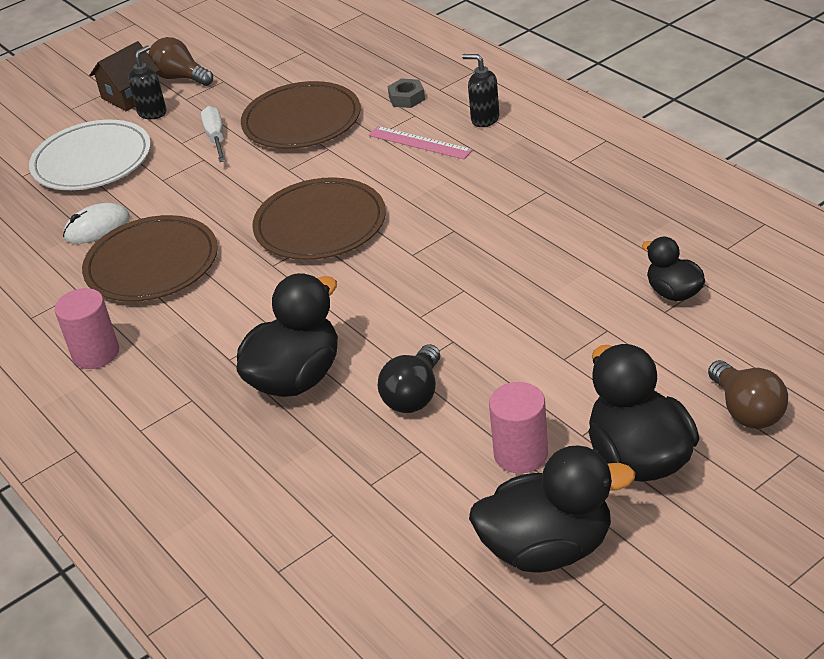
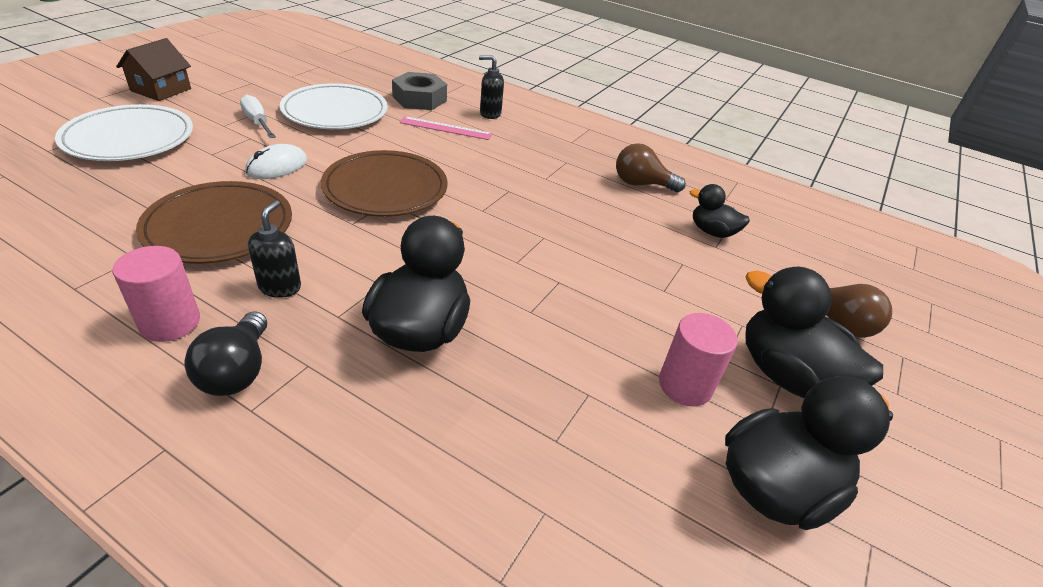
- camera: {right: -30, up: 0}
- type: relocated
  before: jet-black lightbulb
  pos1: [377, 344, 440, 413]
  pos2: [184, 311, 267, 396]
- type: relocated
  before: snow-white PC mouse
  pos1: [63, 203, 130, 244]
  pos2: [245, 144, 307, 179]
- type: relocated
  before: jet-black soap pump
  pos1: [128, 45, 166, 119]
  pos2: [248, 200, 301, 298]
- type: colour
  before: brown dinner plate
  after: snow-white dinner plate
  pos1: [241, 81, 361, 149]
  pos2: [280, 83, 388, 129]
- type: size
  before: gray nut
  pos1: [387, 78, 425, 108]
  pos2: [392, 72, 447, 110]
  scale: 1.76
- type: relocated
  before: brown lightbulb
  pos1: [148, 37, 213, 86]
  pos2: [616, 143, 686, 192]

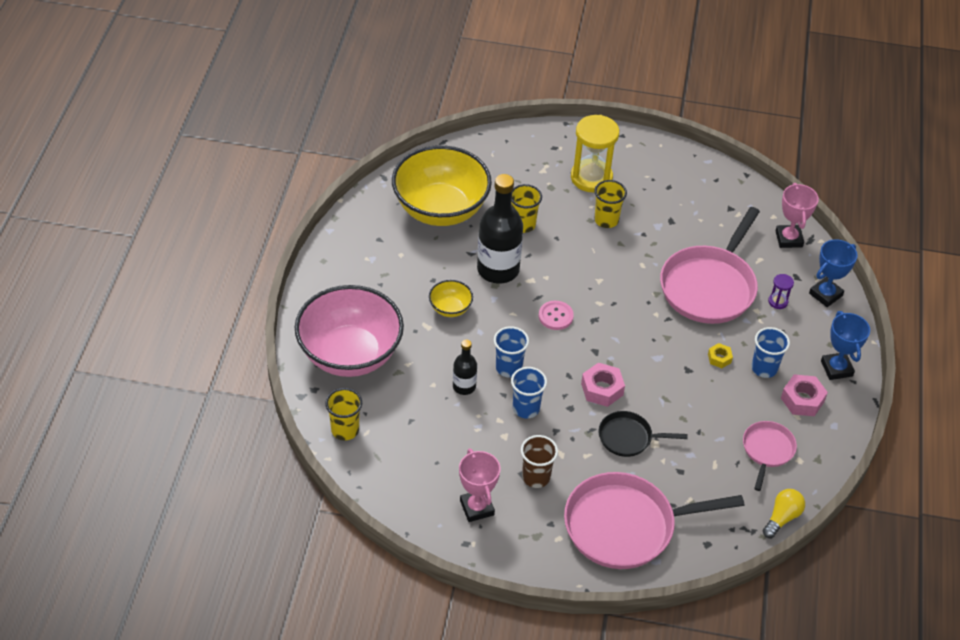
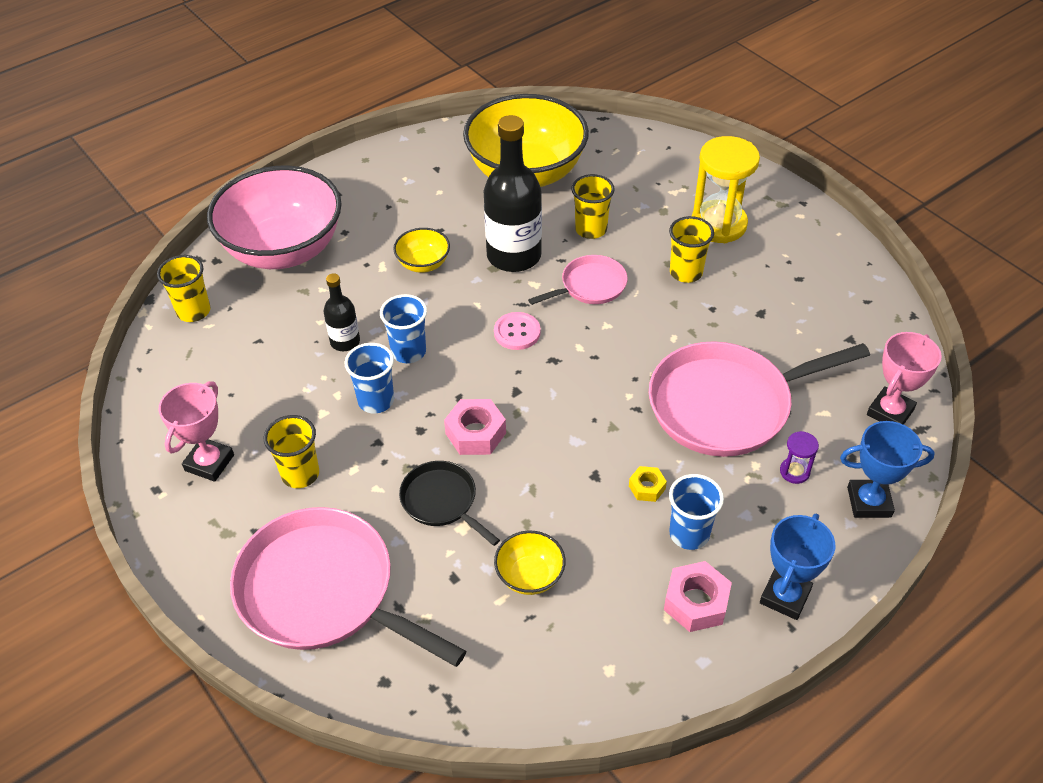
- camera: {right: 45, up: 0}
- type: colour
  before: brown beaker
  after: yellow beaker
  pos1: [521, 435, 558, 488]
  pos2: [264, 415, 319, 488]
- type: appeared
  after: yellow deep dish
  pos2: [494, 531, 566, 595]
- type: relocated
  before: rose-pink frying pan
  pos1: [743, 421, 797, 491]
  pos2: [528, 255, 628, 305]
- type: missing
  before: yellow lightbulb
  pos1: [763, 489, 805, 538]

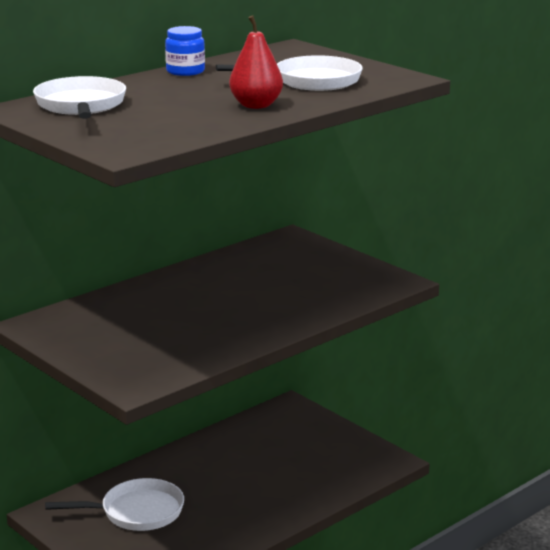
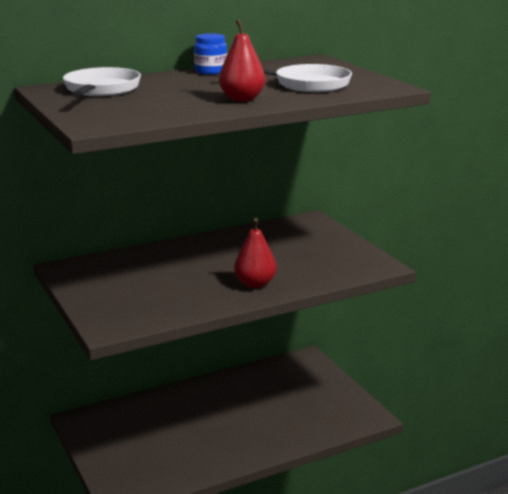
- camera: {right: 15, up: 0}
- type: appeared
  after: crimson toy pear
  pos2: [234, 218, 277, 288]
- type: missing
  before: snow-white frying pan
  pos1: [45, 478, 184, 531]

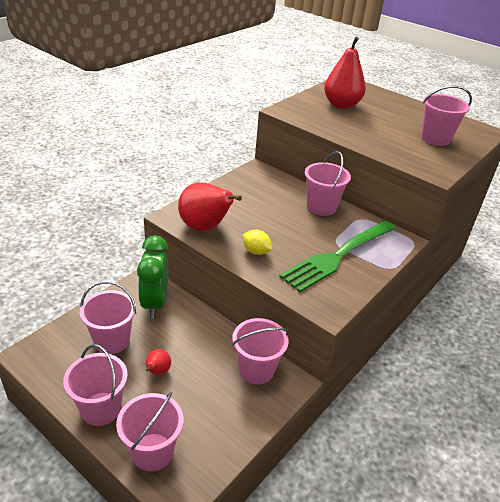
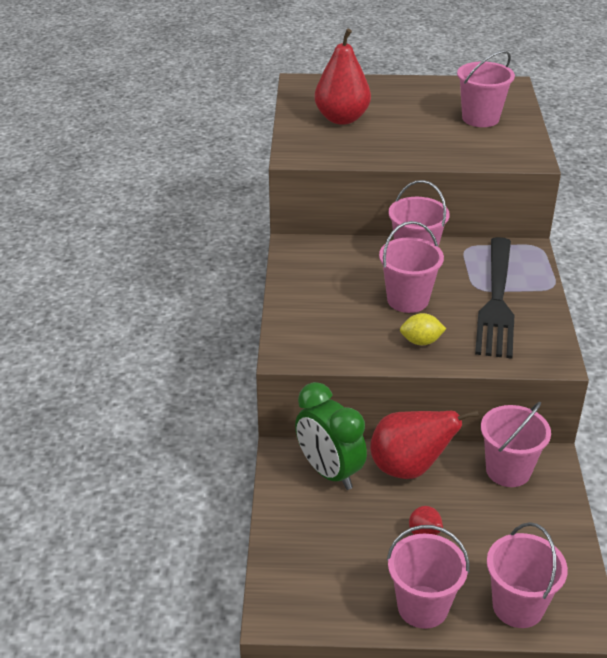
- camera: {right: -35, up: 0}
- type: relocated
  before: crimson toy pear
  pos1: [178, 182, 242, 231]
  pos2: [370, 410, 479, 479]
- type: relocated
  before: rose-pink sand bucket
  pos1: [80, 281, 136, 354]
  pos2: [379, 221, 444, 313]
- type: colour
  before: leaf-green fork
  after: jet-black fork
  pos1: [279, 221, 396, 292]
  pos2: [475, 237, 514, 359]

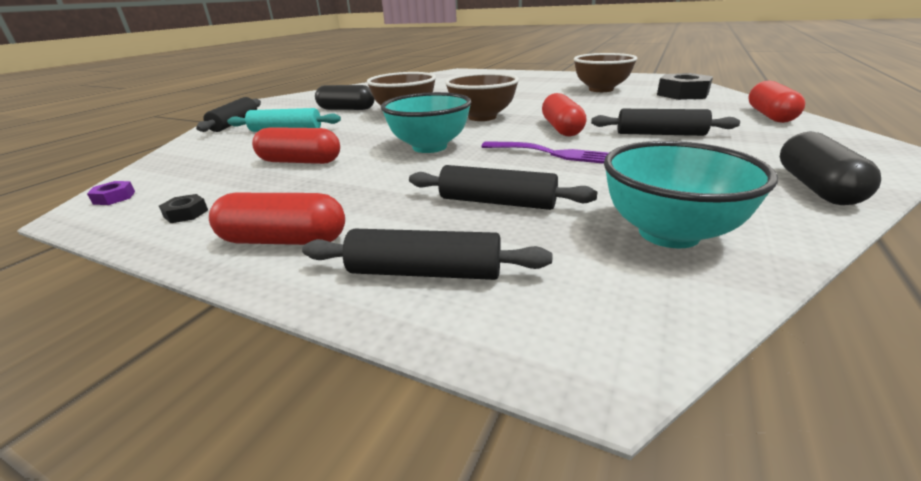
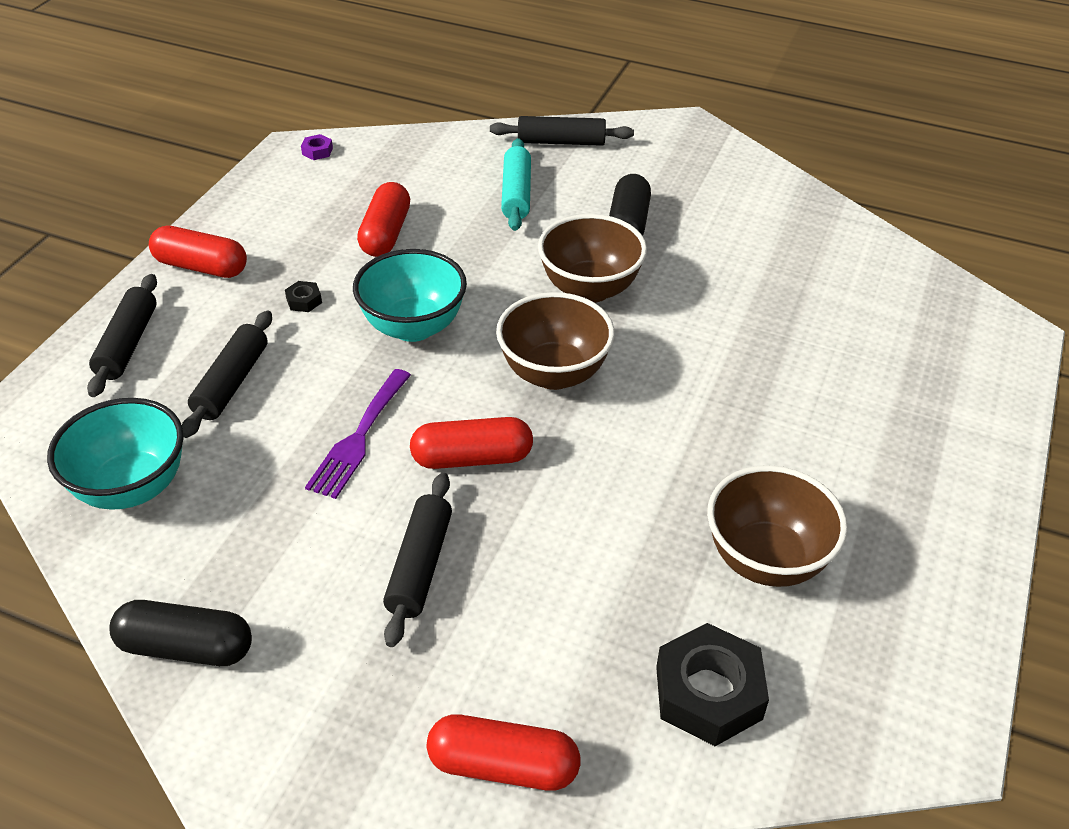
- camera: {right: 85, up: 15}
- type: spun
  before: crimson pill shape
  pos1: [209, 193, 345, 245]
  pos2: [149, 226, 247, 278]
  turn: -75
- type: relocated
  before: jet-black nut
  pos1: [159, 194, 208, 223]
  pos2: [285, 281, 322, 312]

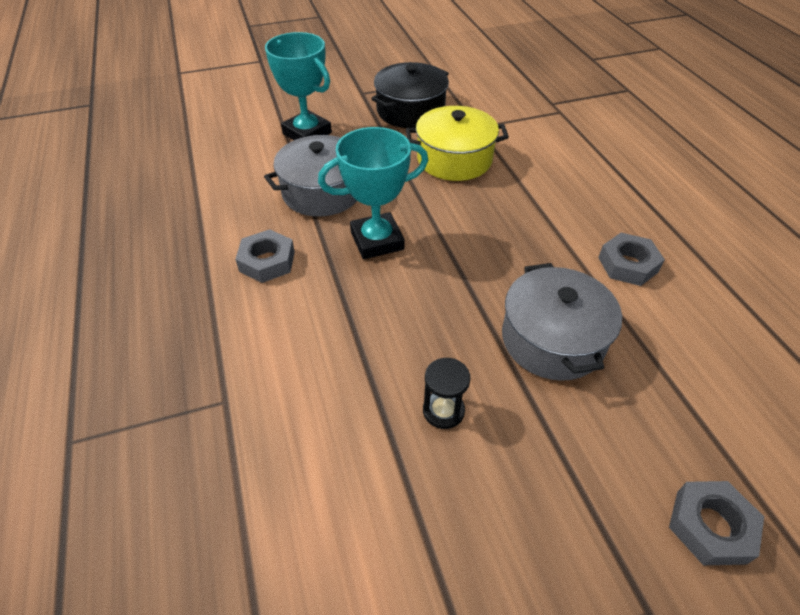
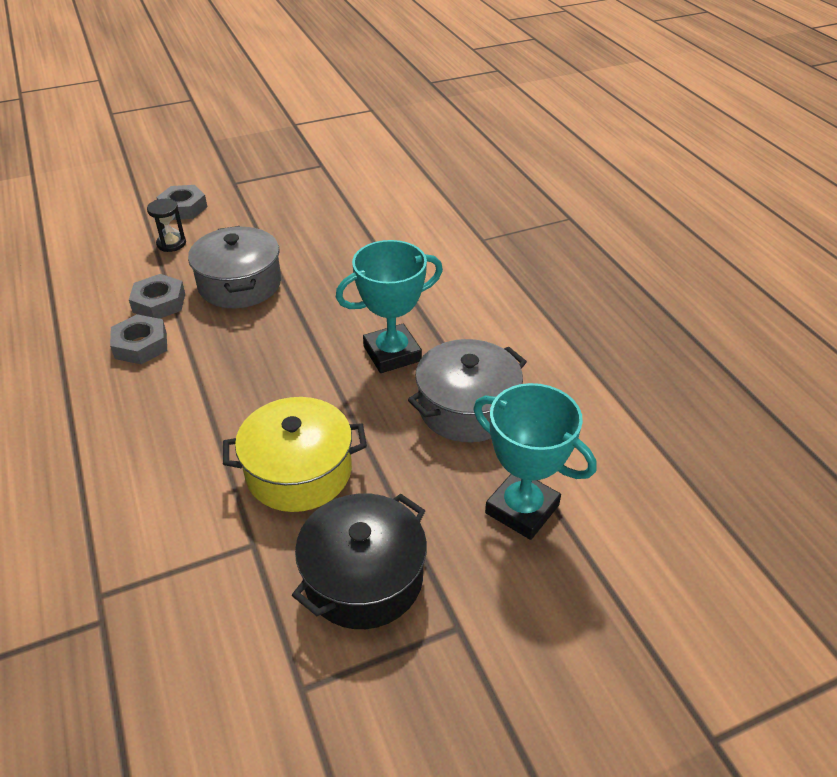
- camera: {right: 175, up: -5}
- type: relocated
  before: gray nut
  pos1: [235, 229, 295, 283]
  pos2: [129, 274, 185, 319]
- type: relocated
  before: jet-black hourglass
  pos1: [423, 358, 470, 429]
  pos2: [147, 199, 186, 252]

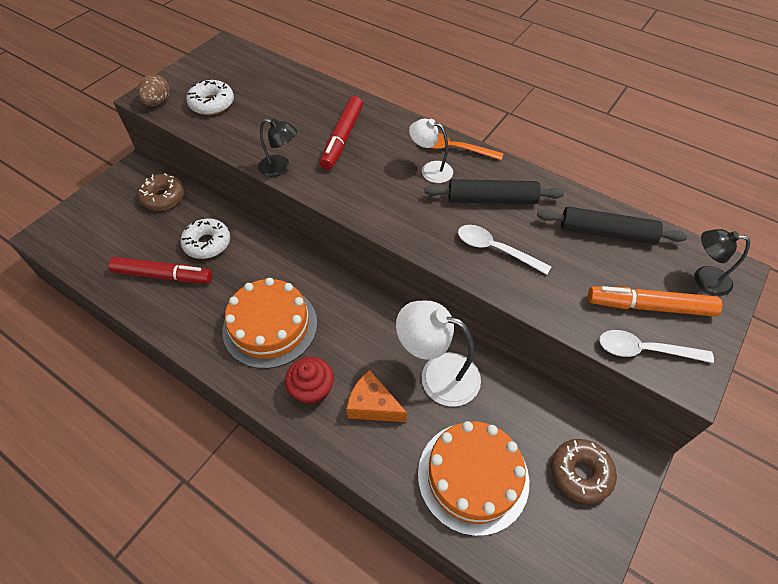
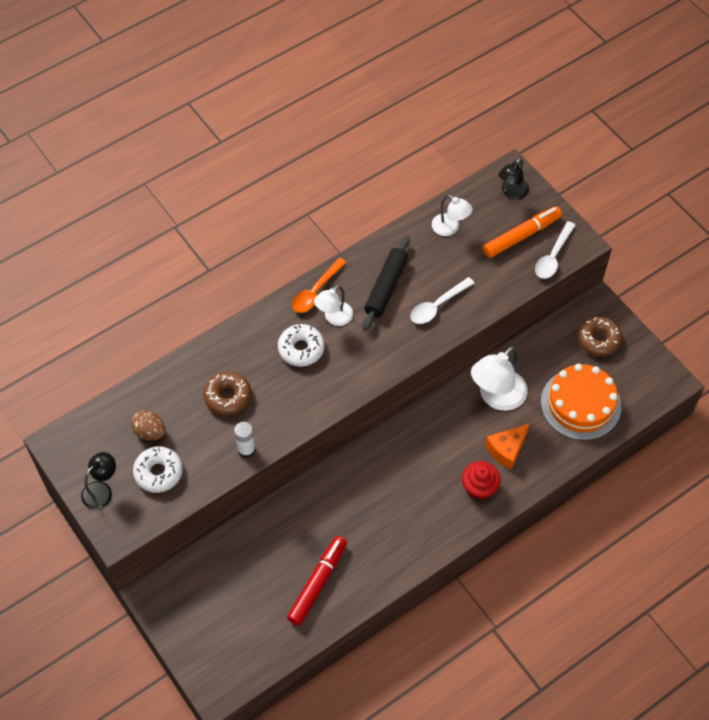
- camera: {right: -70, up: 5}
- type: relocated
  before: jet-black desk lamp
  pos1: [258, 118, 297, 177]
  pos2: [81, 452, 116, 509]
- type: relocated
  before: brown toy egg
  pos1: [138, 75, 170, 106]
  pos2: [131, 410, 165, 440]
- type: relocated
  before: brown doughnut
  pos1: [137, 173, 185, 211]
  pos2: [203, 371, 251, 415]
- type: appeared
  after: snow-white glue
  pos2: [234, 422, 255, 458]
- type: relocated
  before: snow-white doughnut
  pos1: [180, 218, 230, 259]
  pos2: [278, 324, 325, 367]
- type: exchanged
  before: jet-black rolling pin
  after: snow-white desk lamp
  pos1: [537, 207, 687, 245]
  pos2: [432, 195, 473, 236]
- type: spun
  before: bright orange marker
  pos1: [588, 286, 723, 316]
  pos2: [483, 206, 562, 258]
  turn: -150
- type: missing
  before: bright orange cake
  pos1: [223, 278, 317, 369]
- type: missing
  before: crimson marker
  pos1: [320, 96, 363, 170]

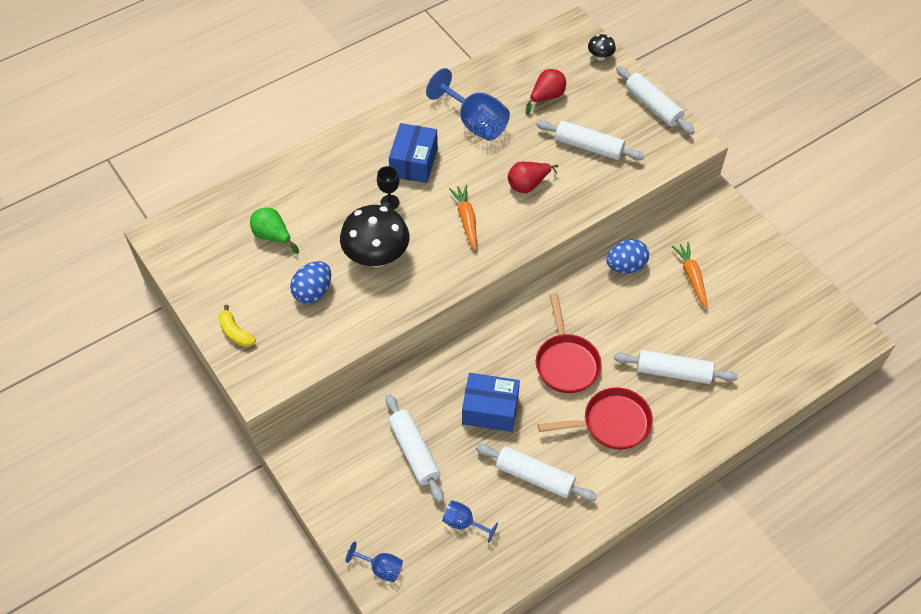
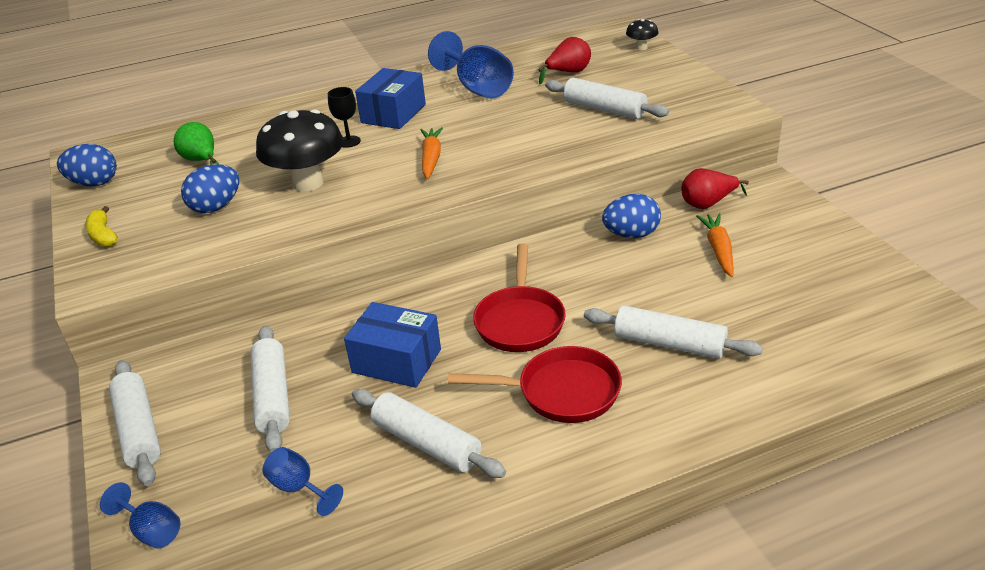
- camera: {right: 15, up: -20}
- type: appeared
  after: cobalt toy egg
  pos2: [57, 144, 117, 187]
- type: relocated
  before: snow-white rolling pin
  pos1: [616, 66, 695, 134]
  pos2: [109, 360, 161, 486]
- type: relocated
  before: crimson toy pear
  pos1: [508, 162, 558, 193]
  pos2: [681, 168, 749, 209]

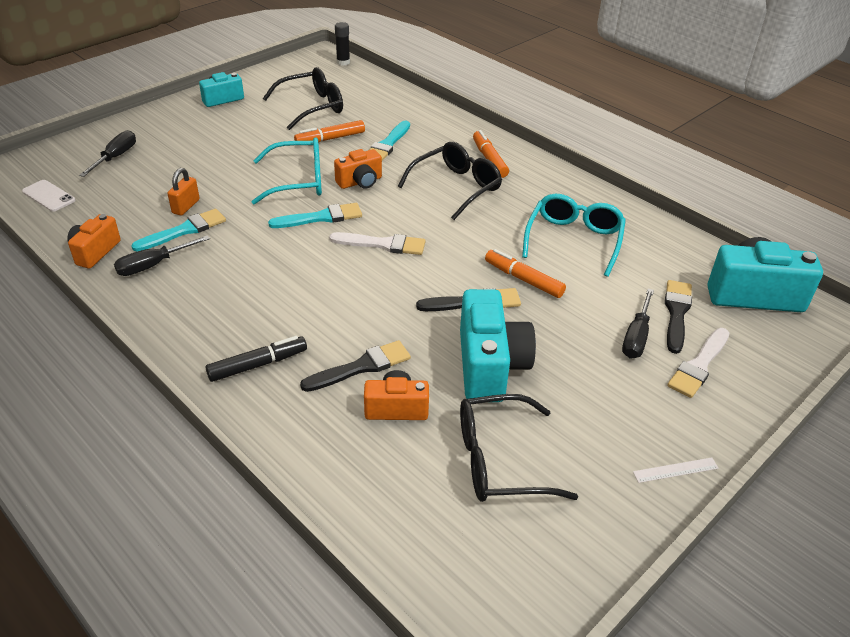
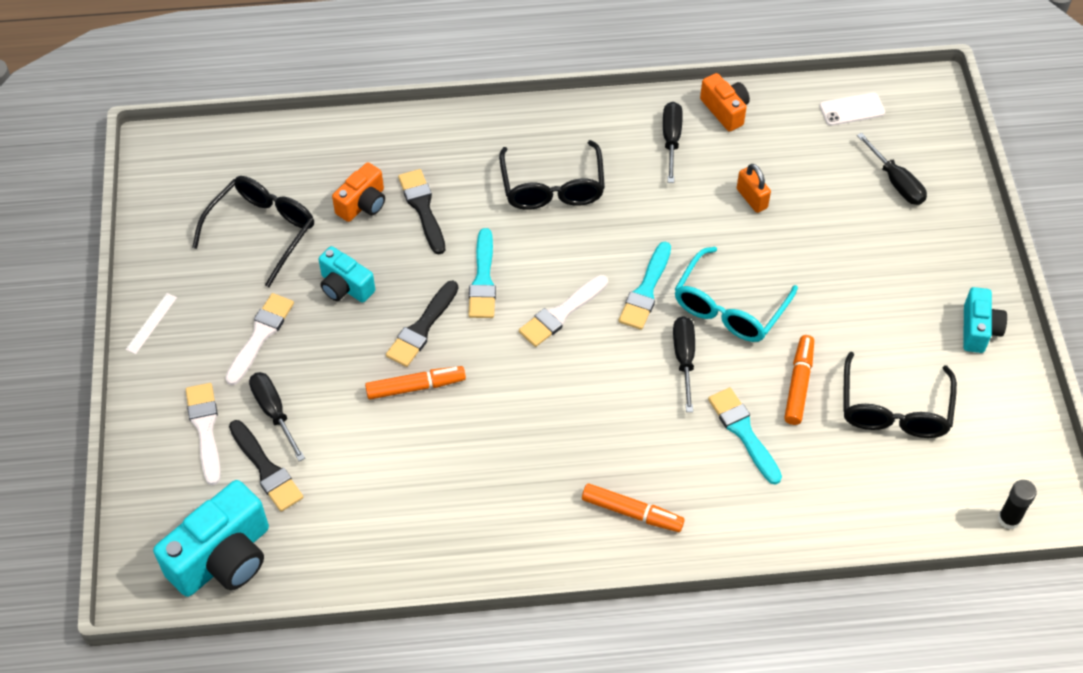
- camera: {right: 130, up: 15}
- type: appeared
  after: snow-white brush
  pos2: [225, 293, 294, 385]
- type: size
  before: aqua camera
  pos1: [460, 289, 536, 402]
  pos2: [318, 246, 375, 303]
  scale: 0.57
- type: spun
  before: jet-black brush
  pos1: [300, 340, 411, 392]
  pos2: [398, 169, 445, 255]
  turn: 150
- type: relocated
  before: aqua brush
  pos1: [131, 209, 226, 252]
  pos2: [468, 228, 496, 318]
- type: relocated
  before: jet-black eyeglasses
  pos1: [398, 142, 502, 220]
  pos2: [499, 140, 605, 210]
- type: exchanged
  before: bright orange camera
  after: jet-black hand screwdriver
  pos1: [334, 149, 382, 189]
  pos2: [673, 316, 695, 412]
- type: missing
  before: jet-black marker
  pos1: [206, 336, 307, 382]
- type: missing
  before: aqua eyeglasses
  pos1: [522, 194, 626, 277]

